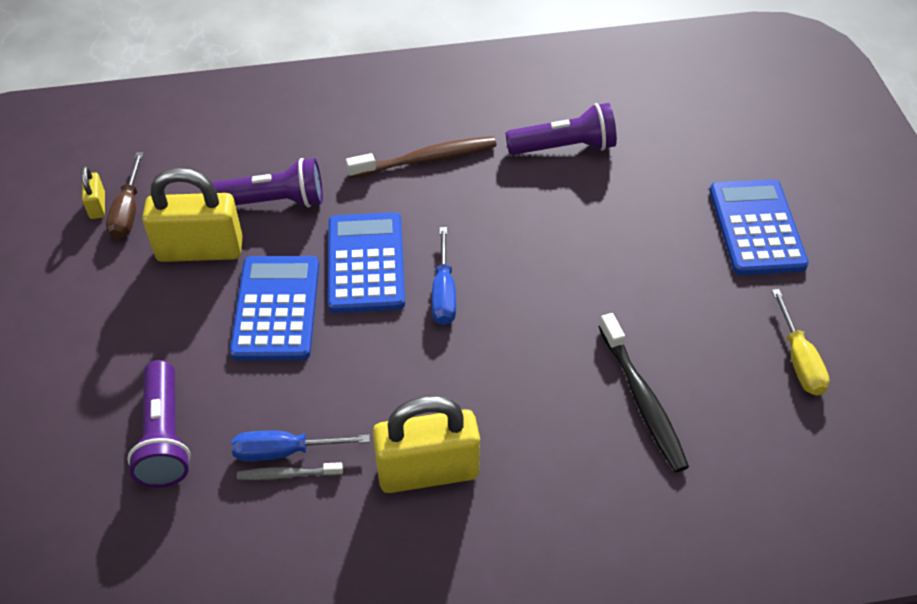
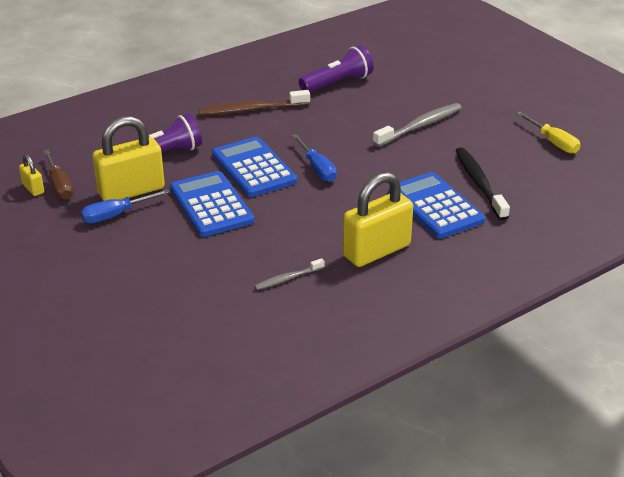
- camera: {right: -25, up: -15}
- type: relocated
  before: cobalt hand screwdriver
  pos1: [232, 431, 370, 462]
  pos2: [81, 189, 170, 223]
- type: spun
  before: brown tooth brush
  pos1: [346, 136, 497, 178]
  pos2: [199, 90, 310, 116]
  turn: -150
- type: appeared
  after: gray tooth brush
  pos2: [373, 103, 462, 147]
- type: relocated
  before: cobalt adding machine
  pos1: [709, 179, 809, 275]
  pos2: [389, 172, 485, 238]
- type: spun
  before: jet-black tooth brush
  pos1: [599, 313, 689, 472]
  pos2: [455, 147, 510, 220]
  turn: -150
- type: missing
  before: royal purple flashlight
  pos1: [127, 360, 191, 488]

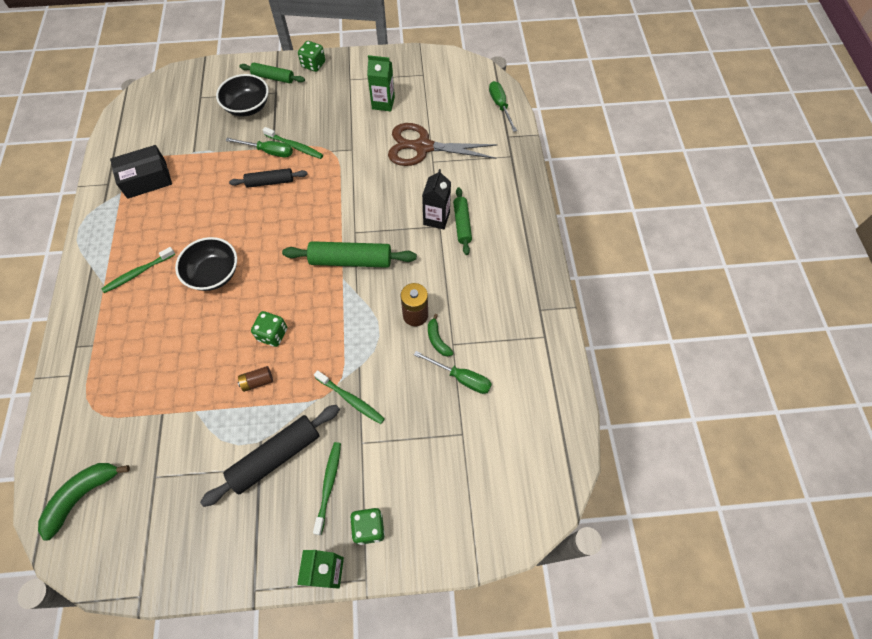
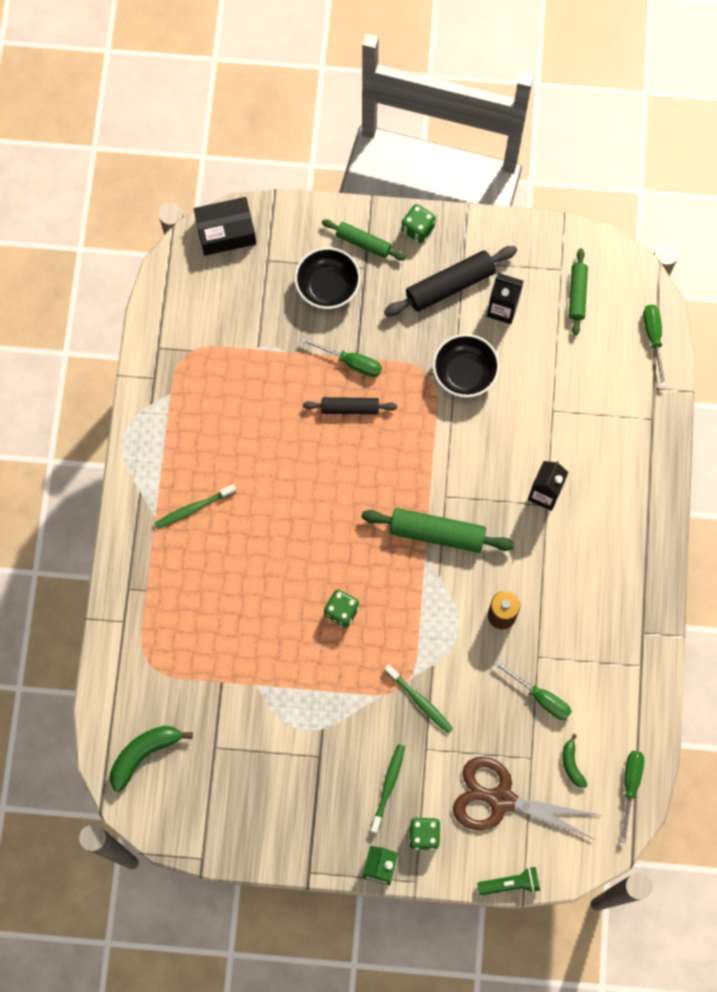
- camera: {right: 10, up: 10}
- type: relocated
  before: jet-black box
  pos1: [110, 145, 172, 199]
  pos2: [194, 197, 256, 256]
- type: relocated
  before: jet-black rolling pin
  pos1: [200, 405, 340, 507]
  pos2: [384, 246, 517, 316]
- type: relocated
  before: jet-black deep dish
  pos1: [175, 237, 237, 291]
  pos2: [432, 334, 500, 398]
- type: relocated
  before: brown scissors
  pos1: [388, 123, 498, 166]
  pos2: [453, 757, 599, 840]
- type: appeared
  after: leaf-green flashlight
  pos2: [477, 867, 540, 896]
- type: colour
  before: leaf-green juice carton
  after: jet-black juice carton
  pos1: [367, 55, 395, 111]
  pos2: [487, 273, 523, 324]
- type: relocated
  before: leaf-green banana
  pos1: [428, 314, 453, 357]
  pos2: [562, 734, 588, 788]
- type: relocated
  before: leaf-green rolling pin
  pos1: [453, 187, 472, 255]
  pos2: [569, 248, 588, 336]
- type: appeared
  after: leaf-green hand screwdriver
  pos2: [620, 751, 644, 843]
- type: missing
  before: brown battery
  pos1: [238, 366, 273, 392]
- type: missing
  before: leaf-green tooth brush
  pos1: [263, 127, 323, 159]

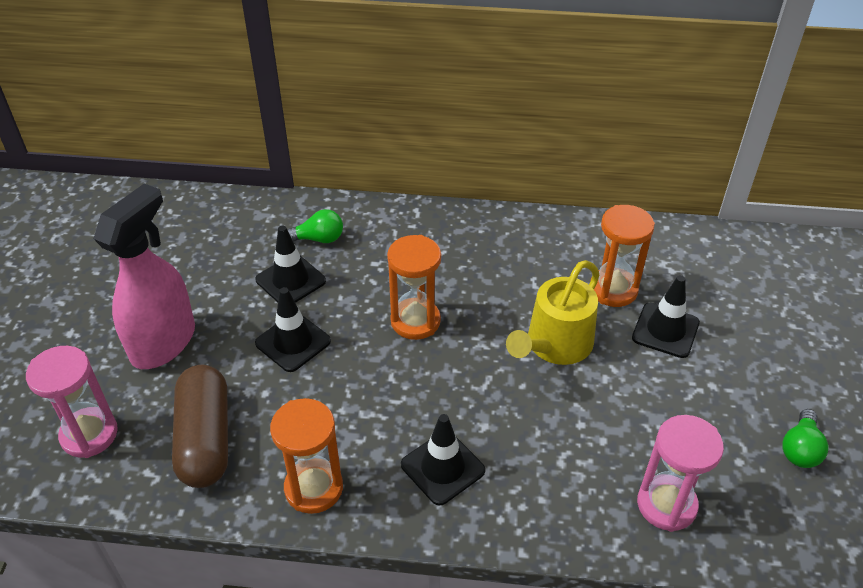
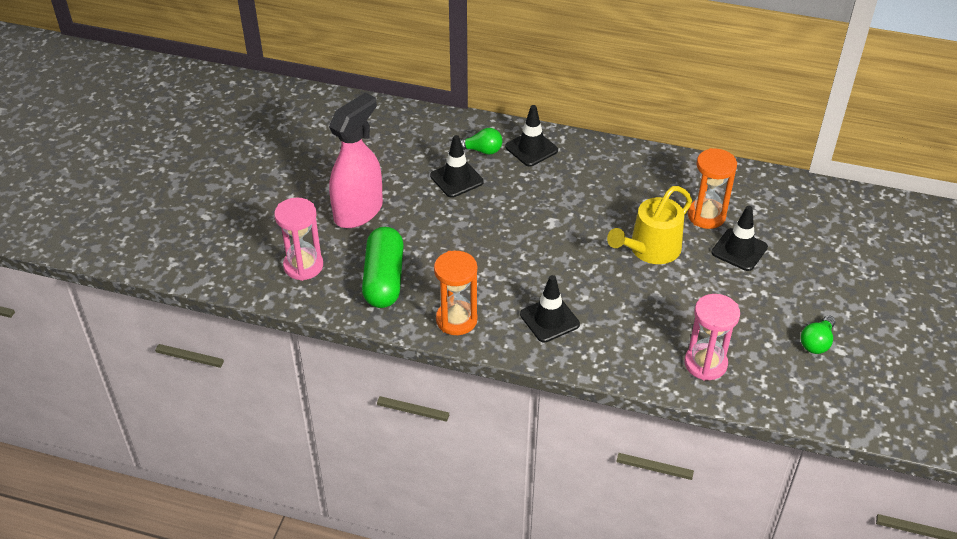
- camera: {right: 10, up: 0}
- type: colour
  before: brown pill shape
  after: leaf-green pill shape
  pos1: [172, 365, 228, 488]
  pos2: [362, 227, 404, 308]
- type: relocated
  before: jet-black safety cone
  pos1: [255, 287, 331, 372]
  pos2: [505, 105, 558, 167]
- type: missing
  before: bright orange hourglass
  pos1: [387, 235, 441, 340]

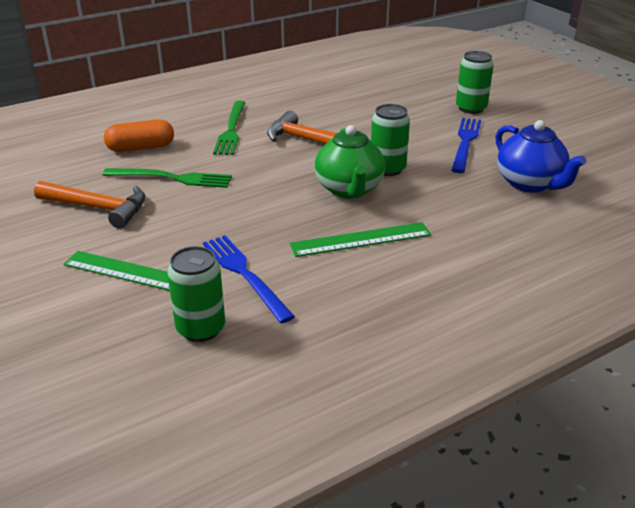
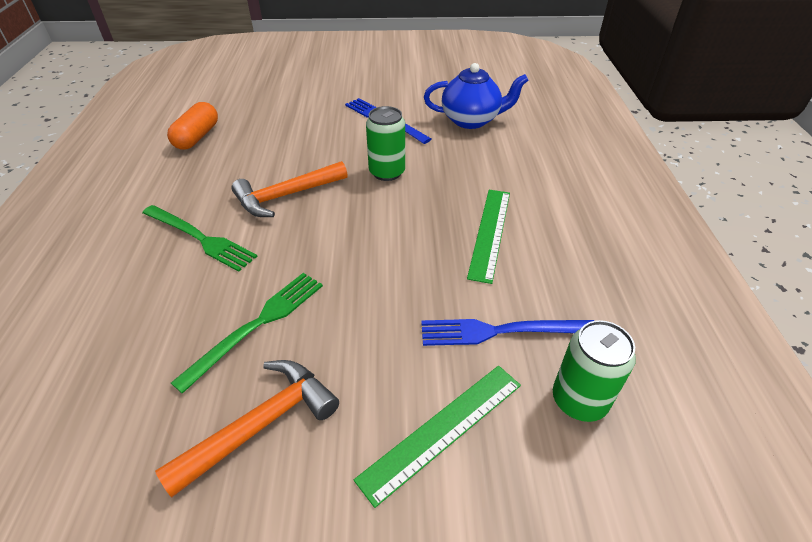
- camera: {right: -60, up: 10}
- type: relocated
  before: bright orange pill shape
  pos1: [104, 119, 174, 152]
  pos2: [167, 102, 218, 150]
- type: missing
  before: leaf-green china teapot
  pos1: [315, 125, 385, 198]
- type: missing
  before: leaf-green soda can
  pos1: [456, 51, 494, 114]

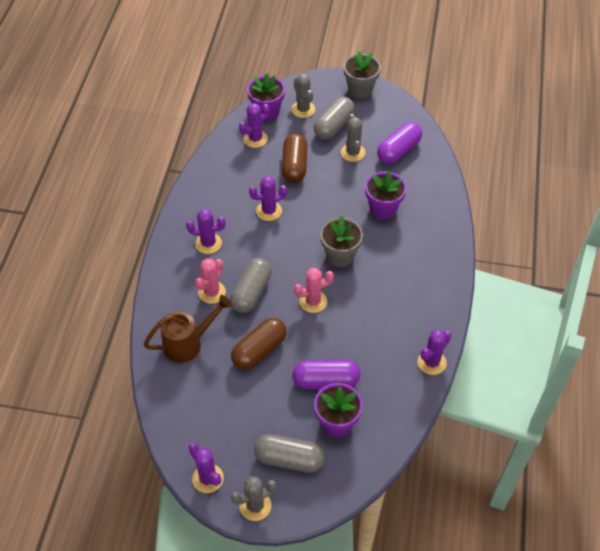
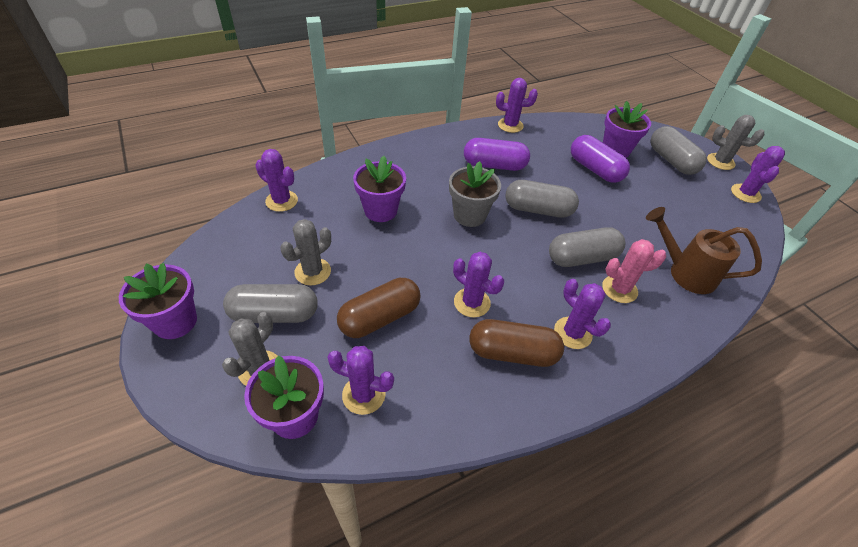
- camera: {right: -130, up: -5}
- type: colour
  before: gray potted plant
  after: royal purple potted plant
  pos1: [344, 51, 381, 99]
  pos2: [119, 263, 197, 339]
- type: appeared
  after: royal purple saguaro cactus
  pos2: [255, 149, 298, 212]
- type: relocated
  before: royal purple pill shape
  pos1: [377, 122, 422, 164]
  pos2: [464, 138, 530, 171]
- type: relocated
  before: brown pill shape
  pos1: [231, 318, 287, 370]
  pos2: [469, 319, 564, 367]
- type: exchanged
  before: rose-pink saguaro cactus
  after: gray pill shape
  pos1: [294, 268, 334, 313]
  pos2: [506, 180, 579, 218]

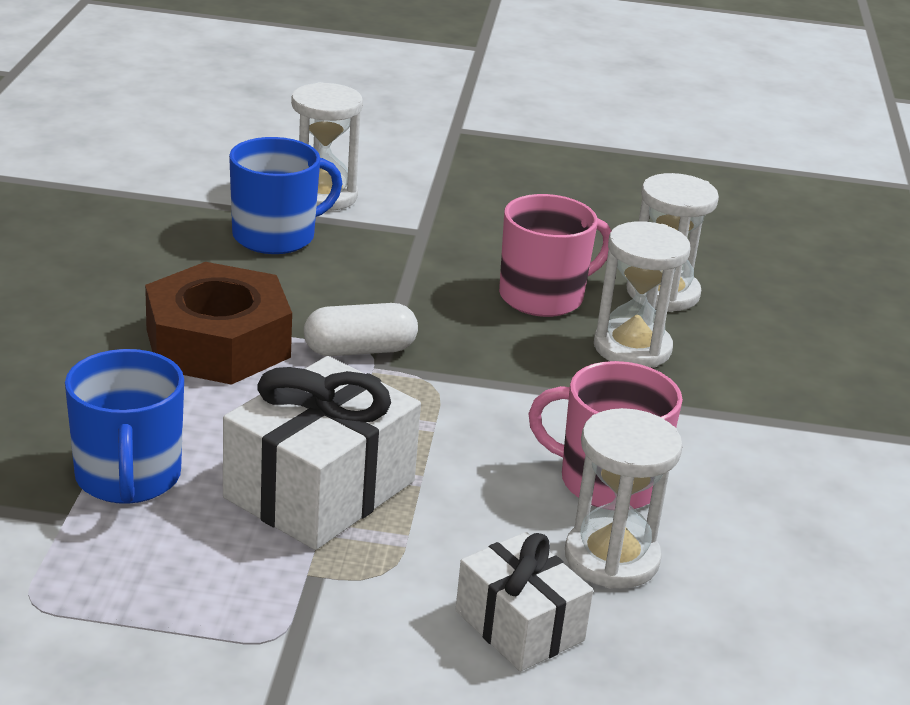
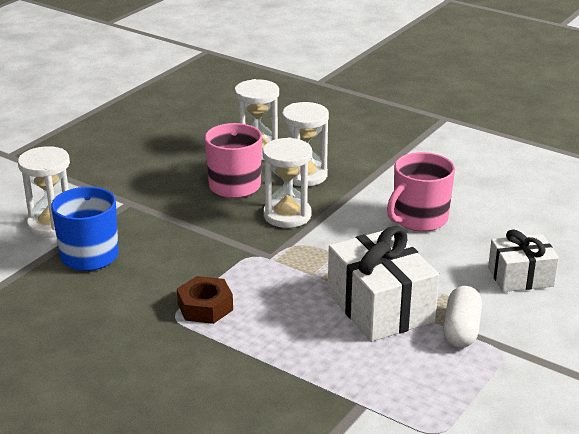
- camera: {right: -60, up: 0}
- type: size
  before: brown nut
  pos1: [145, 262, 292, 385]
  pos2: [177, 276, 233, 324]
  scale: 0.56
- type: relocated
  before: snow-white hourglass
  pos1: [565, 408, 683, 589]
  pos2: [262, 137, 312, 228]
- type: relocated
  before: snow-white pill shape
  pos1: [304, 303, 418, 356]
  pos2: [443, 286, 482, 348]
- type: missing
  before: cobalt coffee mug
  pos1: [65, 349, 184, 504]

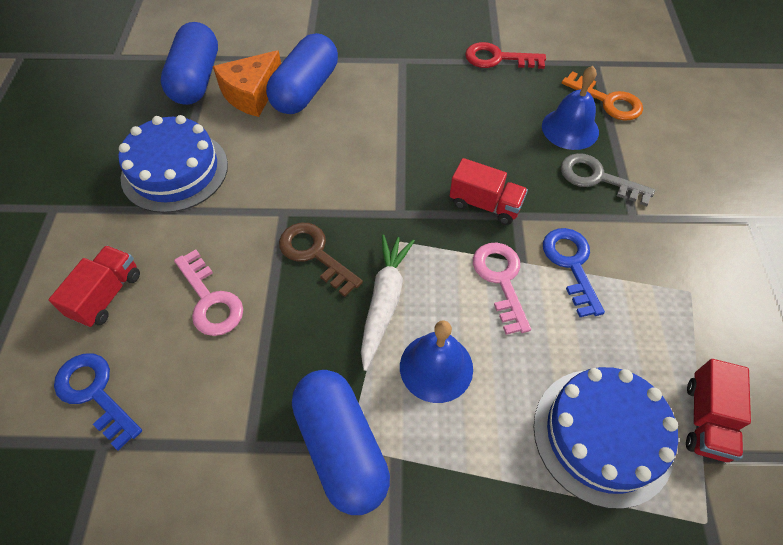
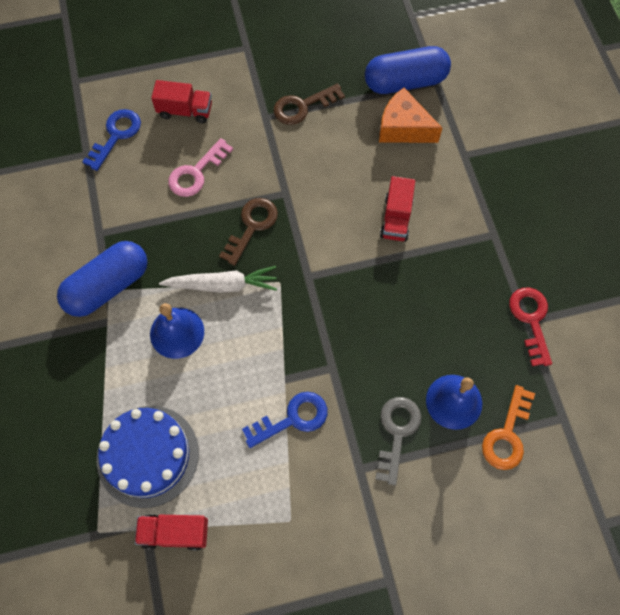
- camera: {right: 75, up: 10}
- type: exchanged
  before: cobalt cake
  after: brown door key
  pos1: [119, 115, 228, 213]
  pos2: [274, 83, 345, 125]
- type: relocated
  before: crimson lorry
  pos1: [450, 158, 528, 225]
  pos2: [380, 176, 415, 242]
- type: missing
  before: cobalt pill shape
  pos1: [266, 33, 338, 114]
- type: missing
  before: rose-pink door key
  pos1: [473, 242, 531, 335]

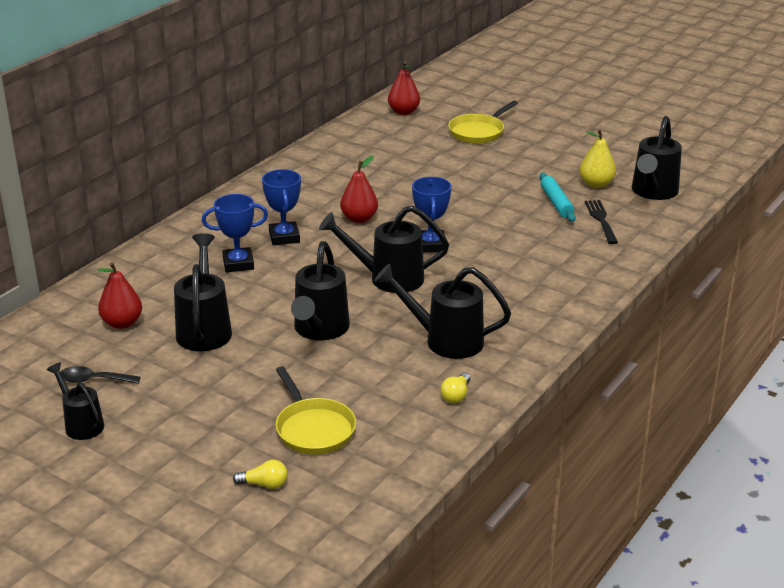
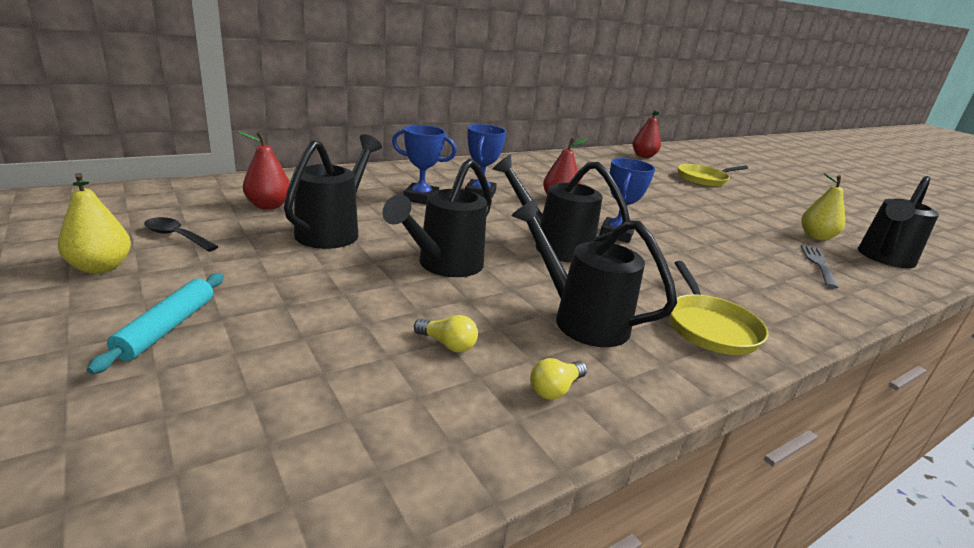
- camera: {right: 20, up: -5}
- type: exchanged
  before: jet-black watering can
  after: yellow toy pear
  pos1: [47, 363, 104, 440]
  pos2: [58, 173, 131, 274]
- type: relocated
  before: aqua rolling pin
  pos1: [540, 173, 576, 222]
  pos2: [87, 273, 224, 374]
- type: relocated
  before: yellow lightbulb
  pos1: [233, 460, 288, 489]
  pos2: [414, 315, 478, 352]
- type: relocated
  before: yellow frying pan
  pos1: [275, 366, 356, 455]
  pos2: [669, 261, 768, 355]
- type: colour
  before: jet-black fork
  after: gray fork
  pos1: [585, 200, 618, 244]
  pos2: [801, 245, 839, 289]

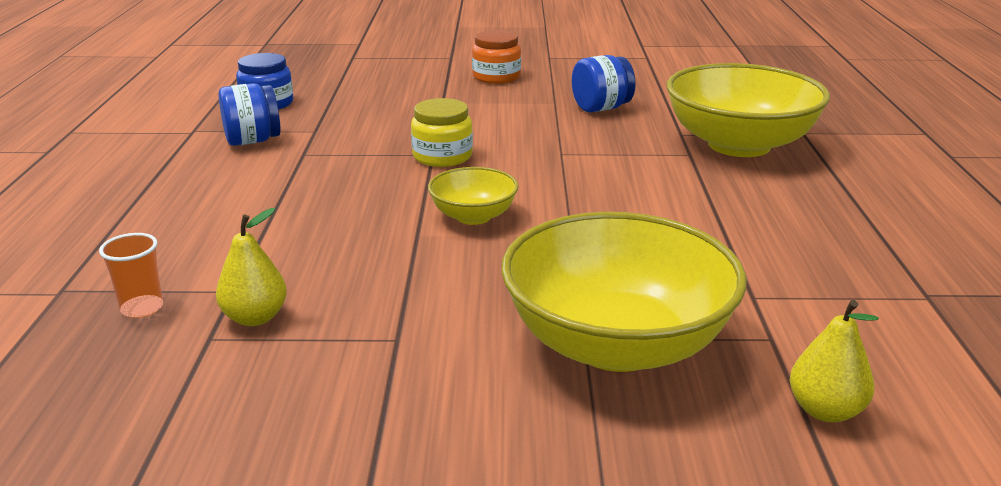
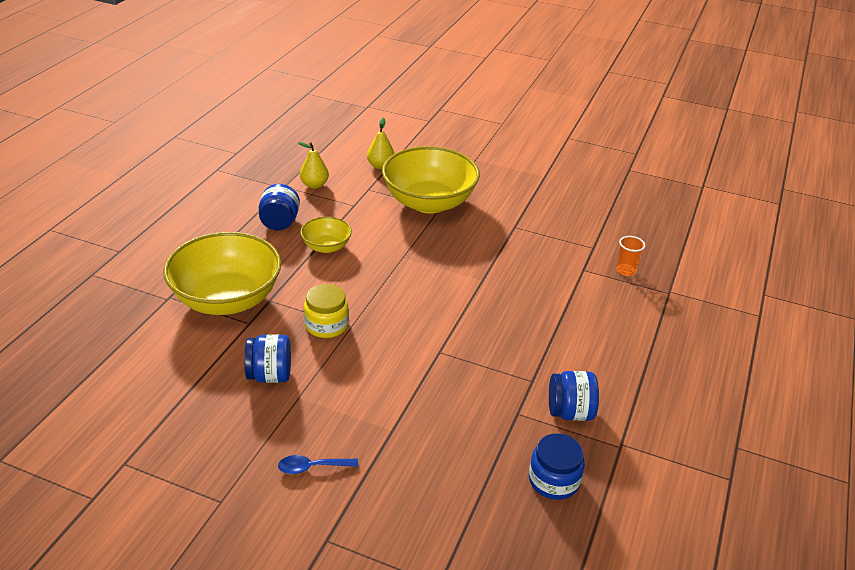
- camera: {right: -160, up: 10}
- type: appeared
  after: cobalt jar
  pos2: [259, 184, 300, 231]
- type: exchanged
  before: bright orange jar
  after: cobalt tablespoon
  pos1: [472, 30, 521, 84]
  pos2: [278, 455, 358, 474]
- type: relocated
  before: yellow toy pear
  pos1: [216, 208, 287, 326]
  pos2: [298, 142, 329, 189]
- type: relocated
  before: yellow deep dish
  pos1: [428, 167, 519, 225]
  pos2: [300, 217, 352, 253]
- type: relocated
  before: yellow jar
  pos1: [411, 98, 473, 167]
  pos2: [304, 284, 349, 338]

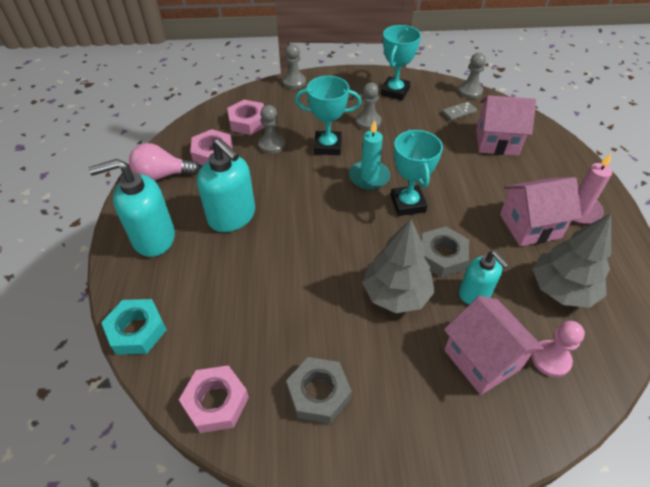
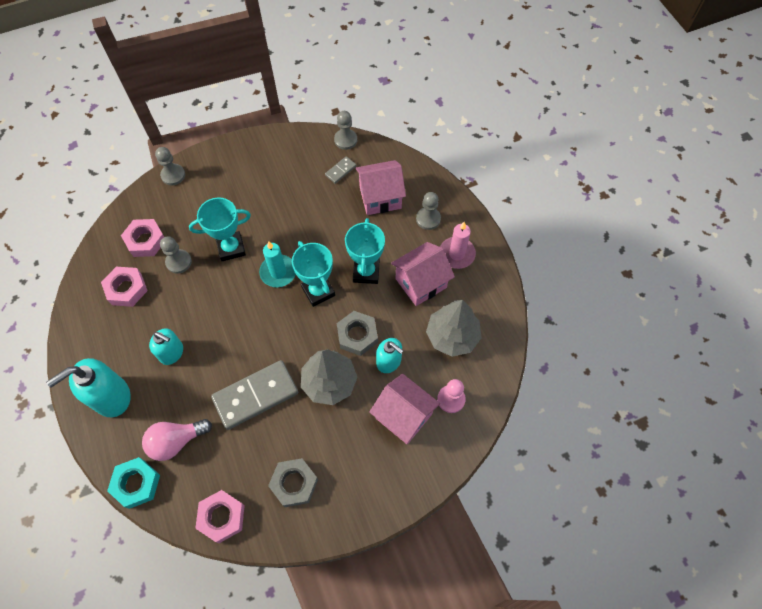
- camera: {right: -20, up: 15}
- type: relocated
  before: rose-pink lightbulb
  pos1: [129, 143, 200, 181]
  pos2: [142, 419, 212, 461]
- type: size
  before: aqua soap pump
  pos1: [197, 138, 255, 232]
  pos2: [149, 328, 183, 365]
  scale: 0.62
- type: appeared
  after: gray domino tile
  pos2: [211, 360, 298, 430]
- type: relocated
  before: aqua award cup
  pos1: [380, 25, 421, 101]
  pos2: [345, 218, 385, 284]
- type: relocated
  before: gray chess pawn
  pos1: [356, 82, 381, 130]
  pos2: [416, 192, 441, 230]

